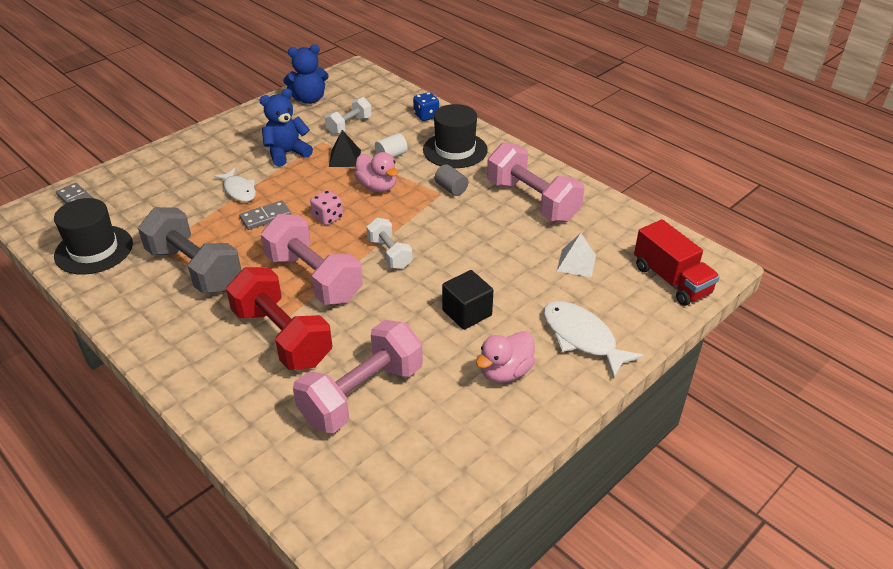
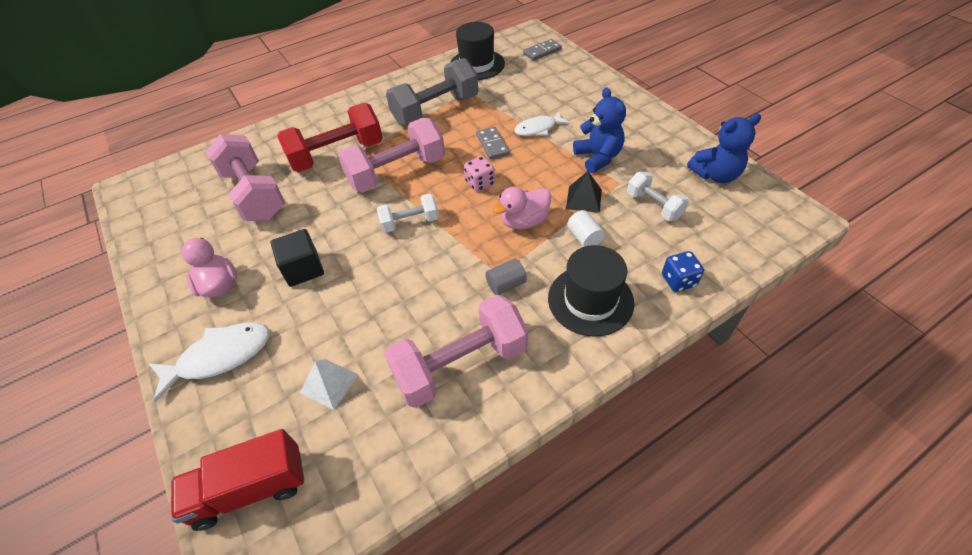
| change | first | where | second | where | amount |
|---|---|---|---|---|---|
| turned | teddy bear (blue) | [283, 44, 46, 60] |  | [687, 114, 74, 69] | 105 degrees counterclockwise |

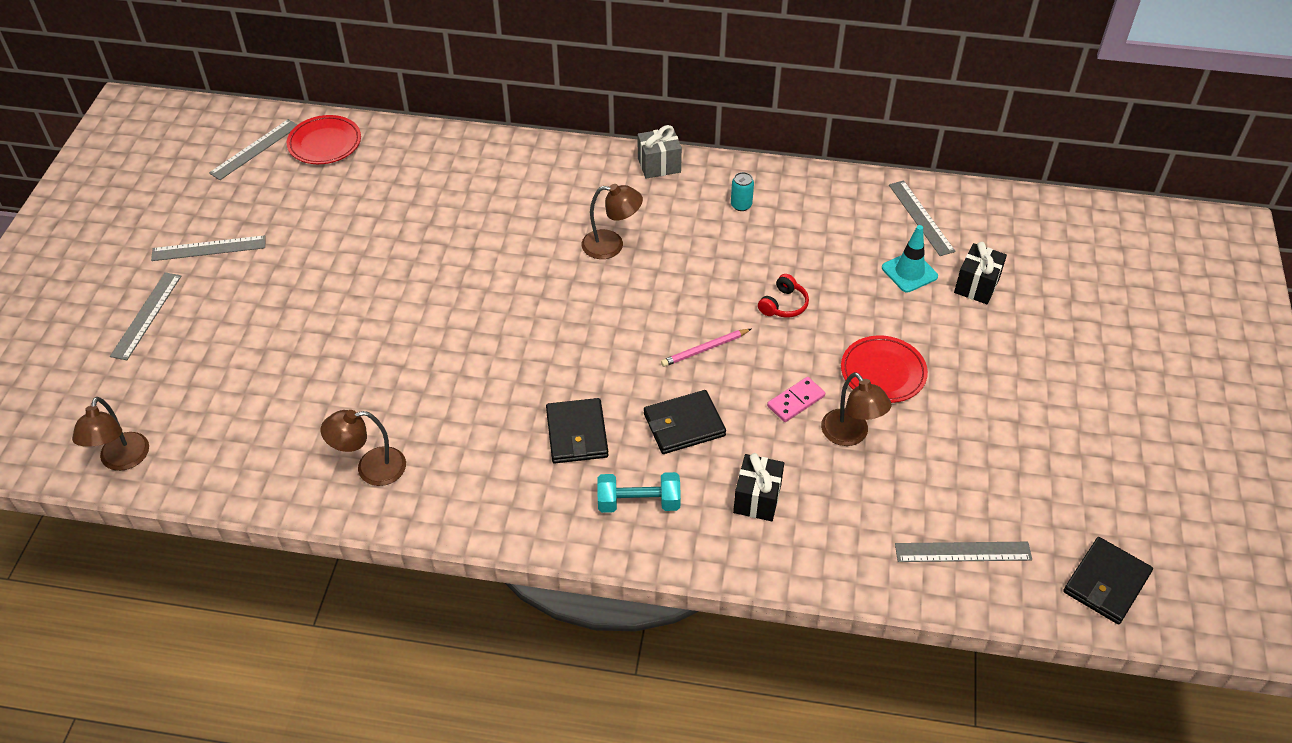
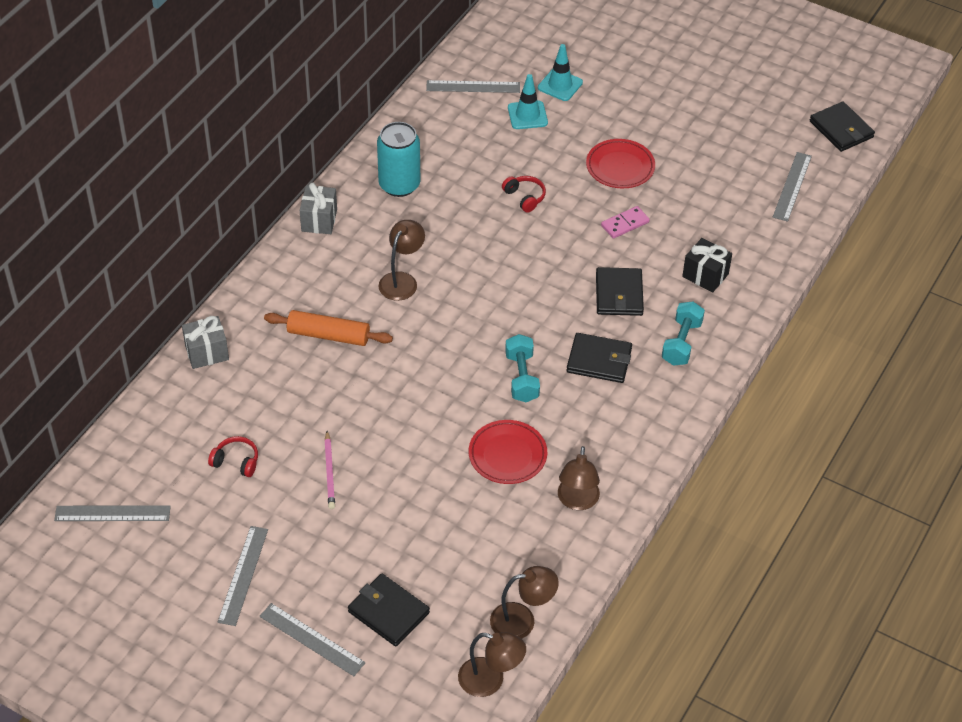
| change | first | where | second | where | amount |
|---|---|---|---|---|---|
| moved | plate (red) | [287, 115, 74, 49] |  | [469, 420, 78, 64] |  |
| turned | ruler (grey) | [209, 119, 89, 61] |  | [54, 505, 117, 16] | 60 degrees counterclockwise |
| resized | can (turquoise) | [731, 172, 23, 39] |  | [377, 122, 43, 75] | x2.12 |
| replaced | gift (black) | [954, 242, 53, 62] | traffic cone (turquoise) | [538, 44, 45, 57] |  |
| moved | pencil (pink) | [661, 329, 90, 38] |  | [324, 431, 11, 78] |  |
| moved | lamp (brown) | [821, 372, 71, 74] |  | [490, 566, 69, 73] |  |
| turned | domino (pink) | [767, 377, 58, 45] |  | [601, 206, 49, 33] | 75 degrees clockwise |
| added |  |  | rolling pin (orange) | [264, 310, 129, 36] |  |
| added |  |  | gift (grey) | [182, 316, 47, 53] |  |
| added |  |  | dumbbell (turquoise) | [505, 334, 35, 68] |  |
| added |  |  | headphones (red) | [208, 436, 50, 41] |  |
| added |  |  | wallet (black) | [348, 574, 82, 73] |  |

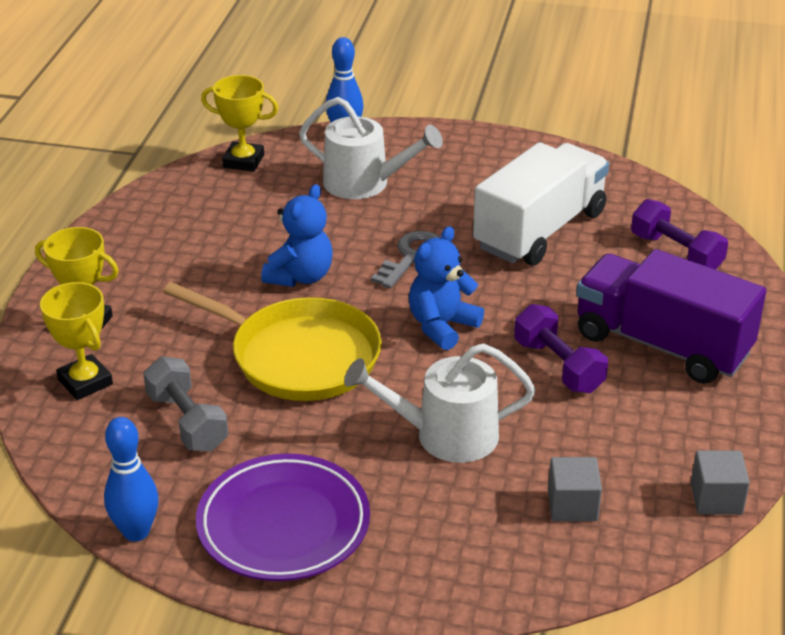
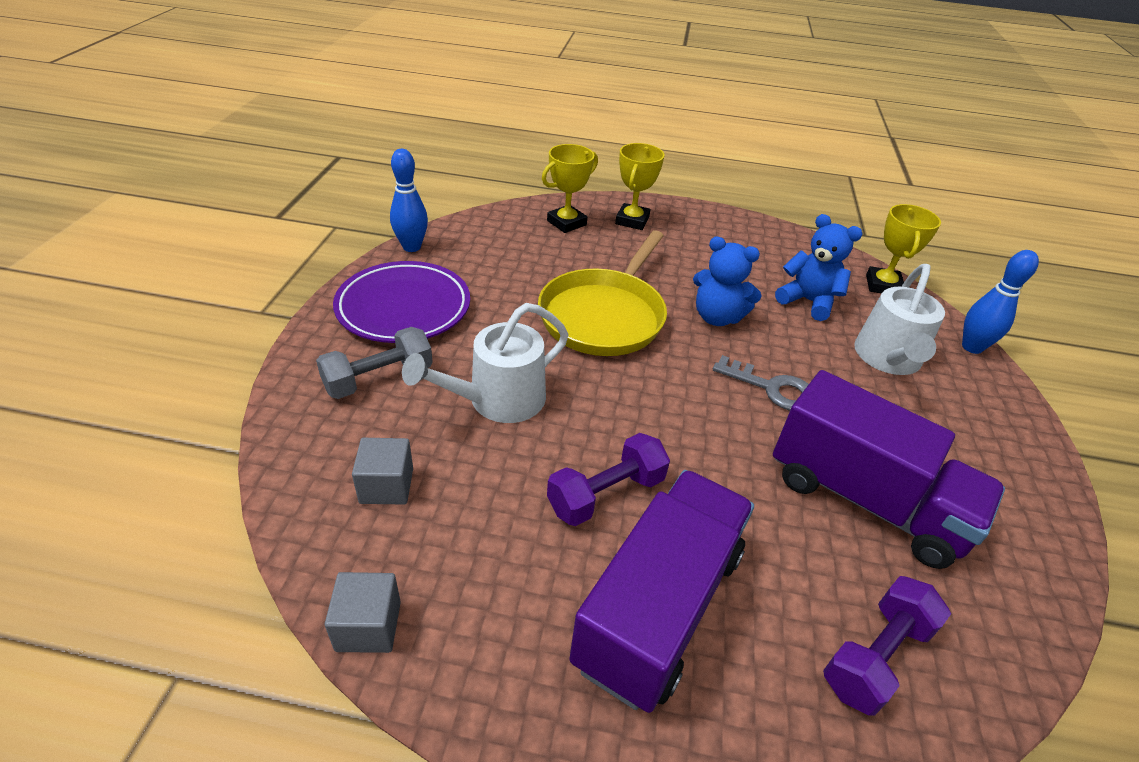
| change | first | where | second | where | amount |
|---|---|---|---|---|---|
| recoloured | truck (white) | [473, 142, 136, 124] | truck (purple) | [773, 370, 232, 199] |  |
| moved | teddy bear (blue) | [409, 226, 75, 124] |  | [775, 214, 88, 107] |  |
| turned | watering can (white) | [344, 343, 192, 120] |  | [402, 303, 166, 120] | 120 degrees counterclockwise |
| moved | dumbbell (grey) | [143, 356, 85, 96] |  | [316, 327, 117, 72] |  |

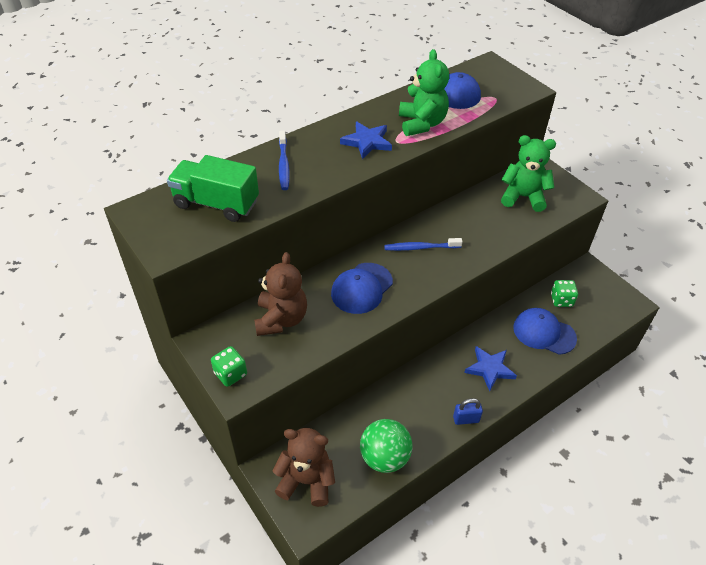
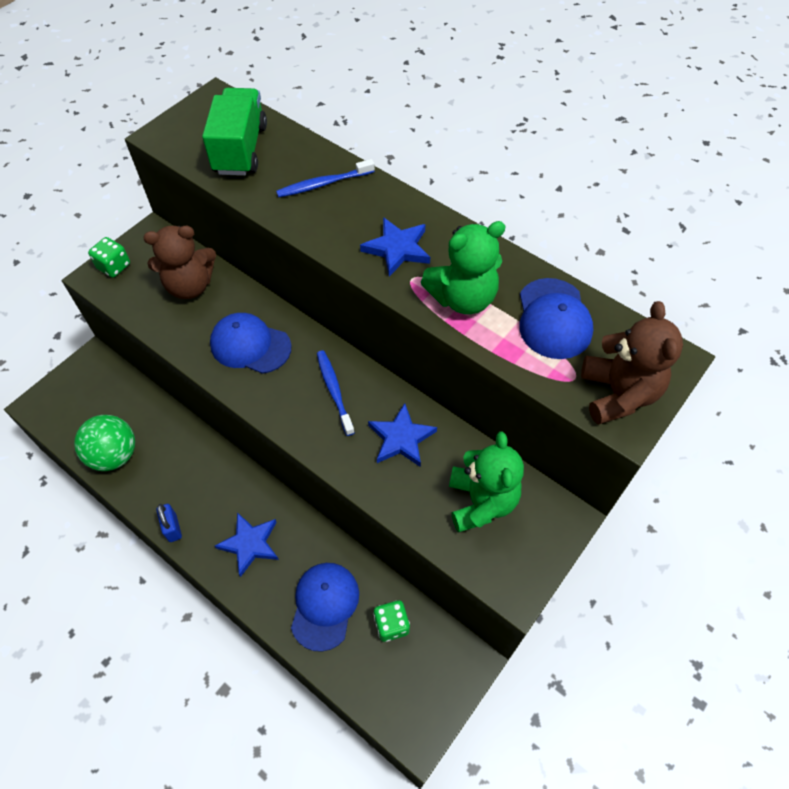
| change | first | where | second | where | amount |
|---|---|---|---|---|---|
| moved | teddy bear (brown) | [272, 428, 63, 79] |  | [581, 301, 102, 124] |  |
| added |  |  | star (blue) | [368, 403, 69, 64] |  |

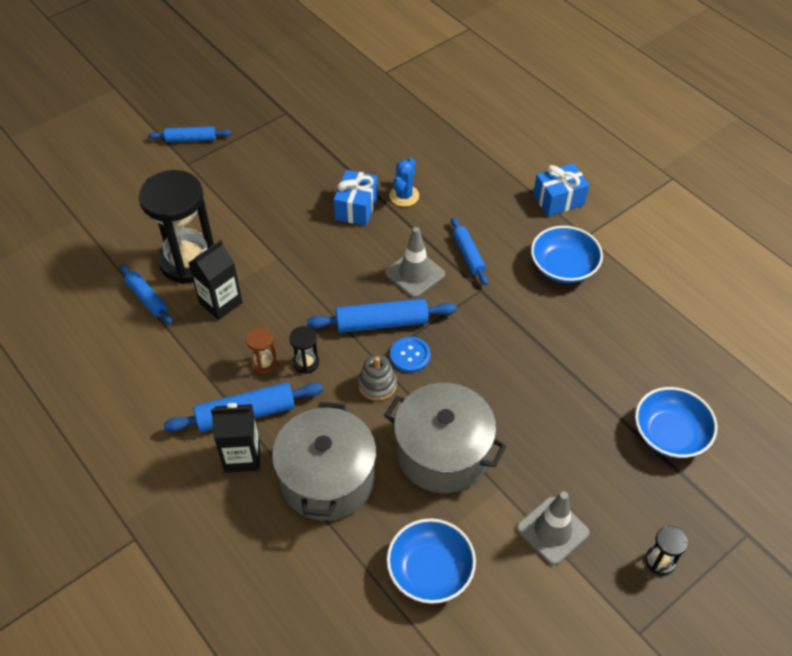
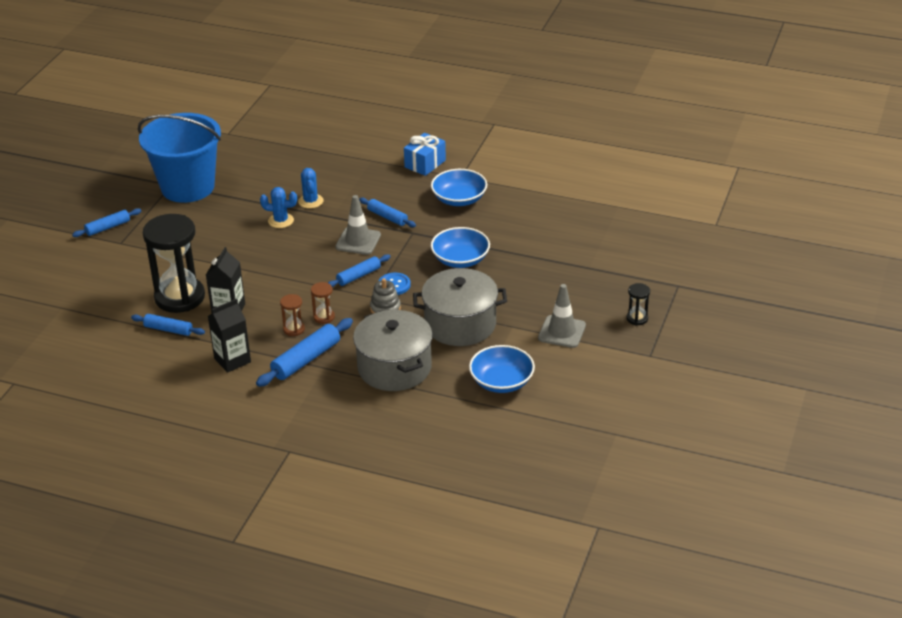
| change | first | where | second | where | amount |
|---|---|---|---|---|---|
| replaced | gift (blue) | [334, 170, 44, 56] | cactus (blue) | [260, 187, 37, 41] |  |
| resized | rolling pin (blue) | [306, 299, 151, 34] |  | [328, 254, 62, 33] | x0.64 |
| recoloured | hourglass (black) | [289, 326, 30, 48] | hourglass (brown) | [311, 282, 24, 42] |  |
| moved | bowl (blue) | [635, 387, 82, 71] |  | [431, 227, 59, 41] |  |
| moved | carton (black) | [211, 403, 49, 70] |  | [208, 299, 43, 74] |  |
| added |  |  | bucket (blue) | [138, 113, 83, 90] |  |

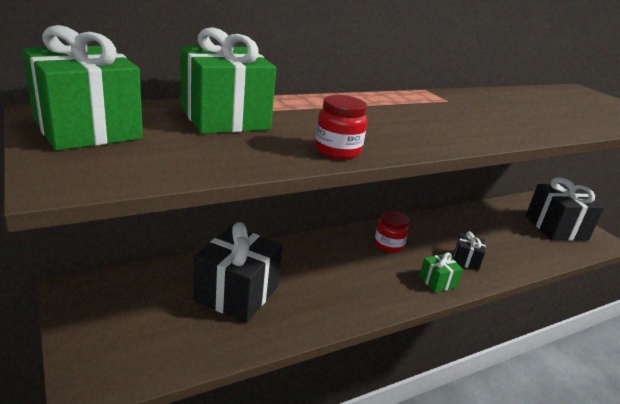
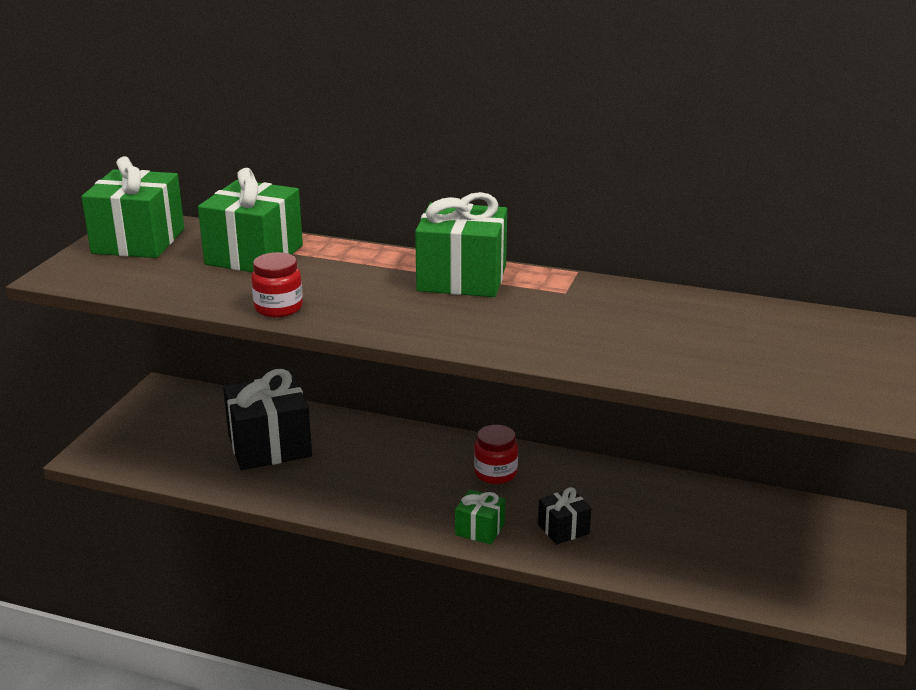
| change | first | where | second | where | amount |
|---|---|---|---|---|---|
| removed | gift (black) | [526, 177, 78, 64] |  |  |  |
| added |  |  | gift (green) | [415, 192, 92, 105] |  |

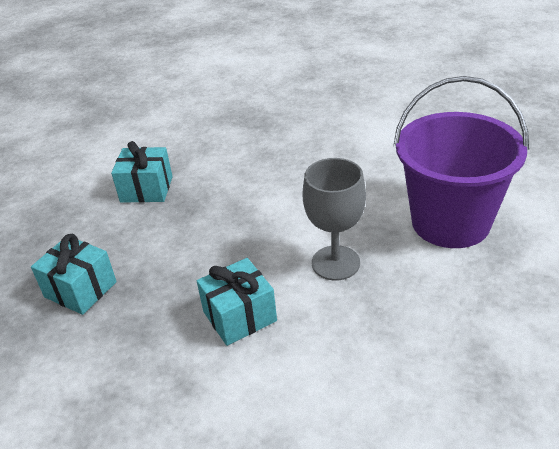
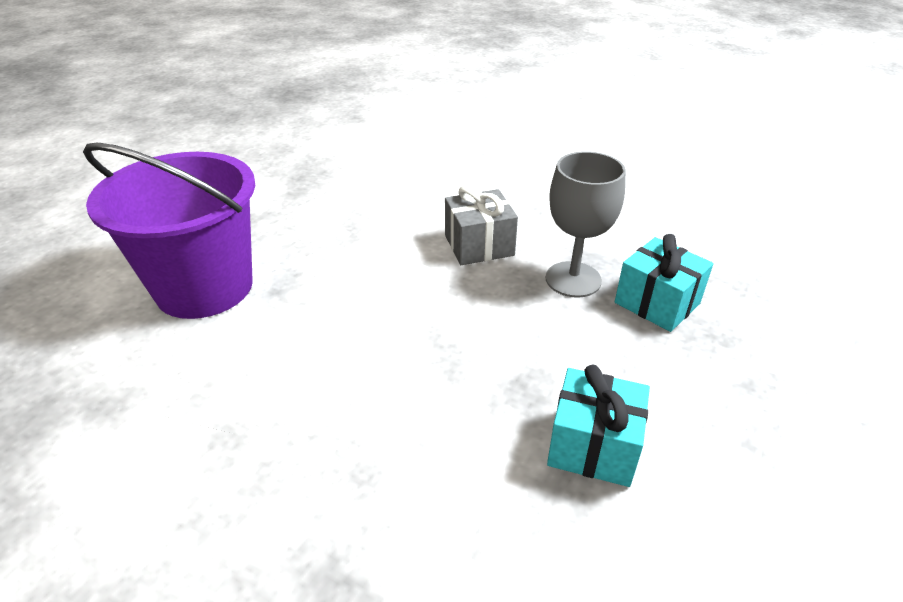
| change | first | where | second | where | amount |
|---|---|---|---|---|---|
| moved | goblet (grey) | [303, 158, 63, 123] |  | [546, 151, 80, 147] |  |
| recoloured | gift (turquoise) | [197, 258, 80, 88] | gift (grey) | [445, 185, 73, 80] |  |

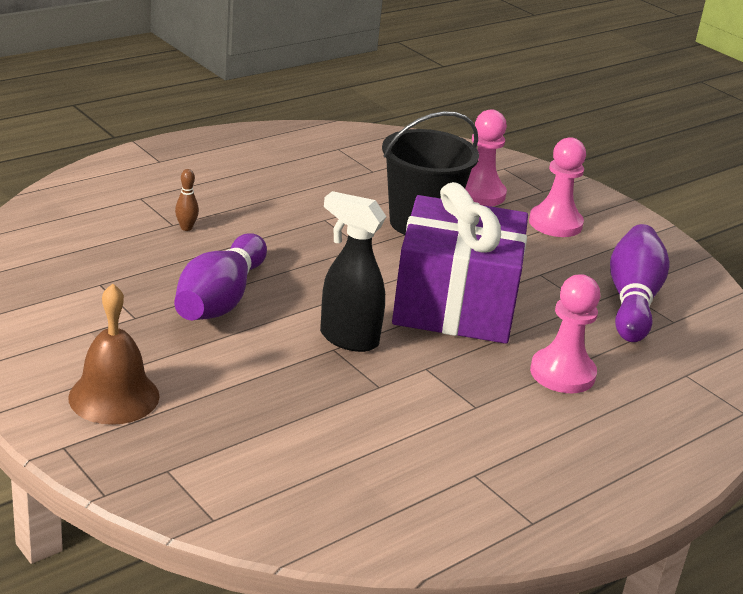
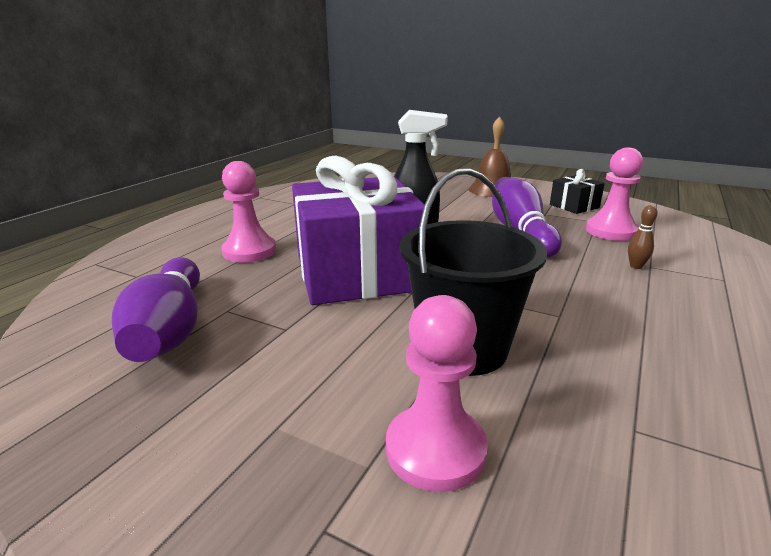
| change | first | where | second | where | amount |
|---|---|---|---|---|---|
| moved | pawn (pink) | [529, 137, 57, 100] |  | [586, 148, 57, 93] |  |
| added |  |  | gift (black) | [550, 169, 55, 45] |  |

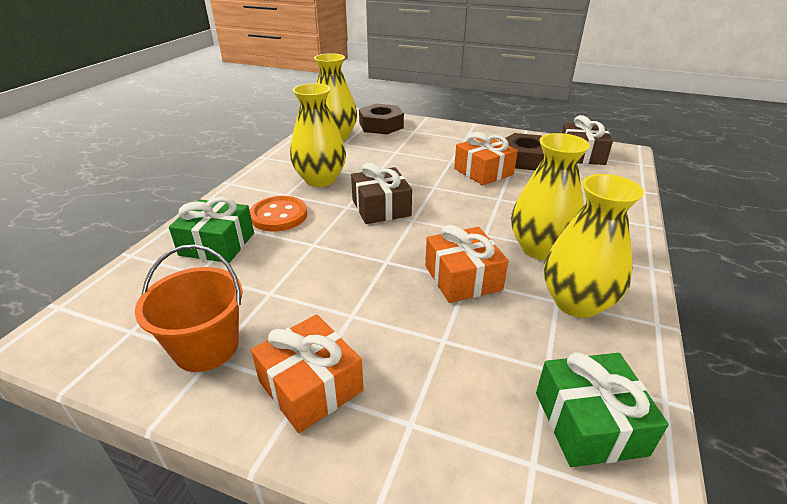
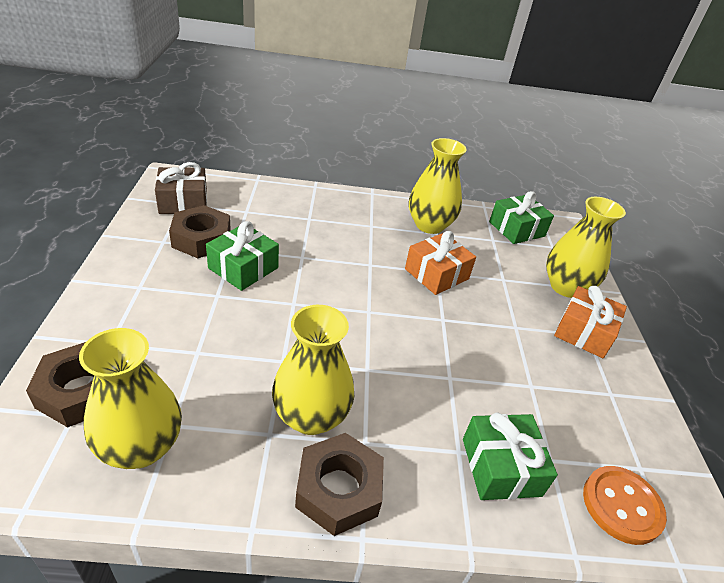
| change | first | where | second | where | amount |
|---|---|---|---|---|---|
| recoloured | gift (orange) | [454, 132, 64, 53] | gift (green) | [206, 221, 73, 70] |  |
| moved | vase (yellow) | [511, 133, 79, 127] |  | [546, 197, 80, 101] |  |
| removed | gift (brown) | [351, 163, 61, 61] |  |  |  |
| moved | button (orange) | [250, 196, 57, 36] |  | [583, 466, 84, 79] |  |
| removed | bucket (orange) | [135, 245, 108, 127] |  |  |  |
| added |  |  | nut (brown) | [295, 433, 89, 103] |  |

